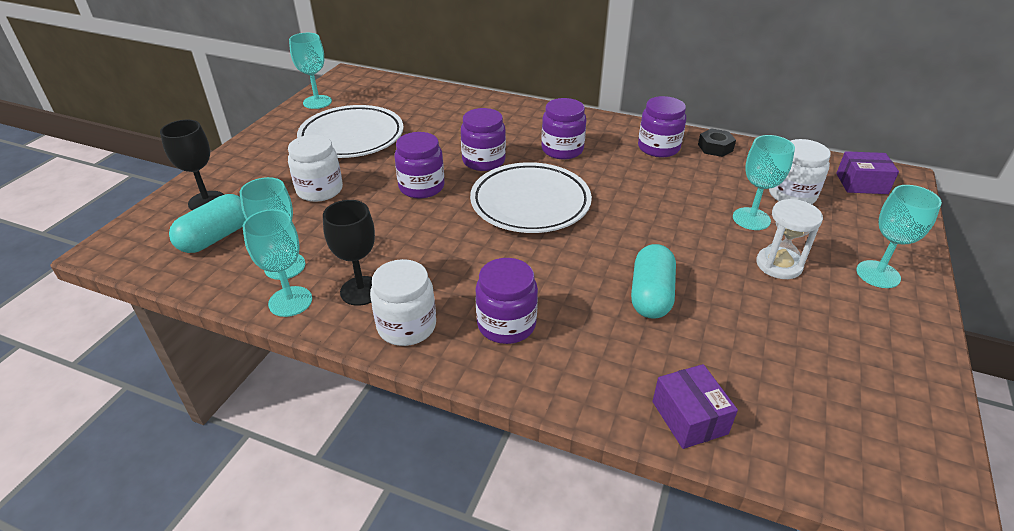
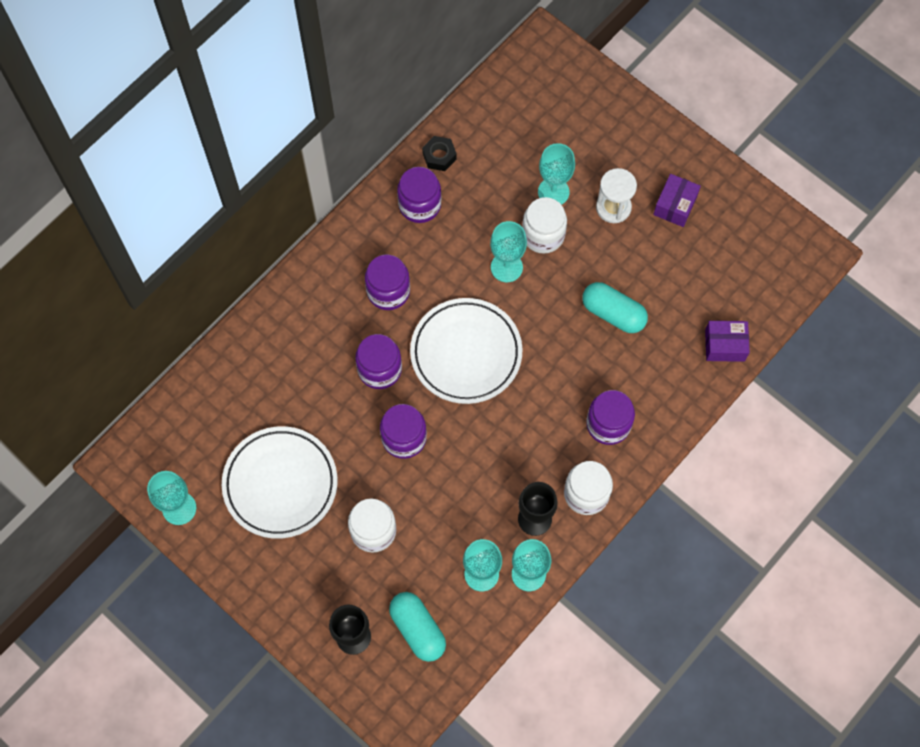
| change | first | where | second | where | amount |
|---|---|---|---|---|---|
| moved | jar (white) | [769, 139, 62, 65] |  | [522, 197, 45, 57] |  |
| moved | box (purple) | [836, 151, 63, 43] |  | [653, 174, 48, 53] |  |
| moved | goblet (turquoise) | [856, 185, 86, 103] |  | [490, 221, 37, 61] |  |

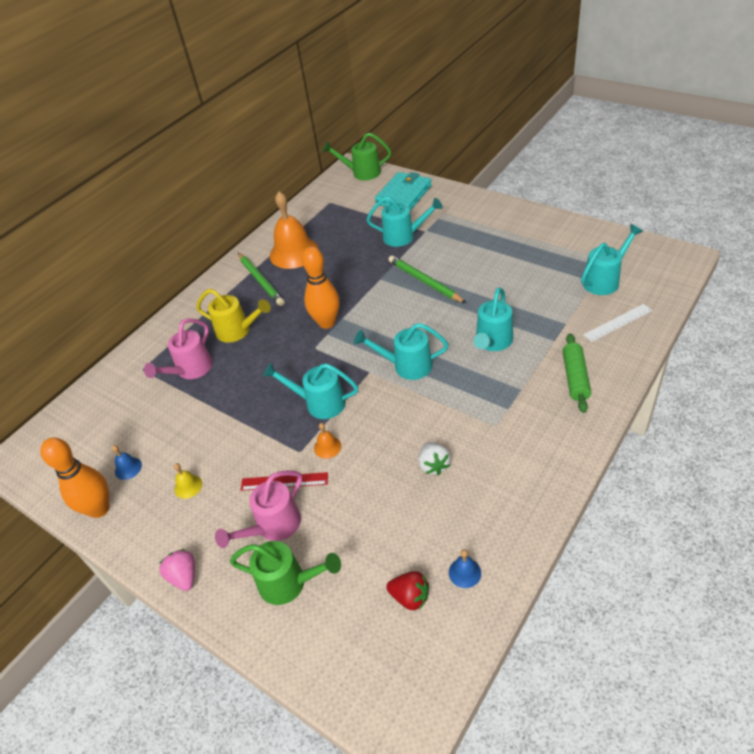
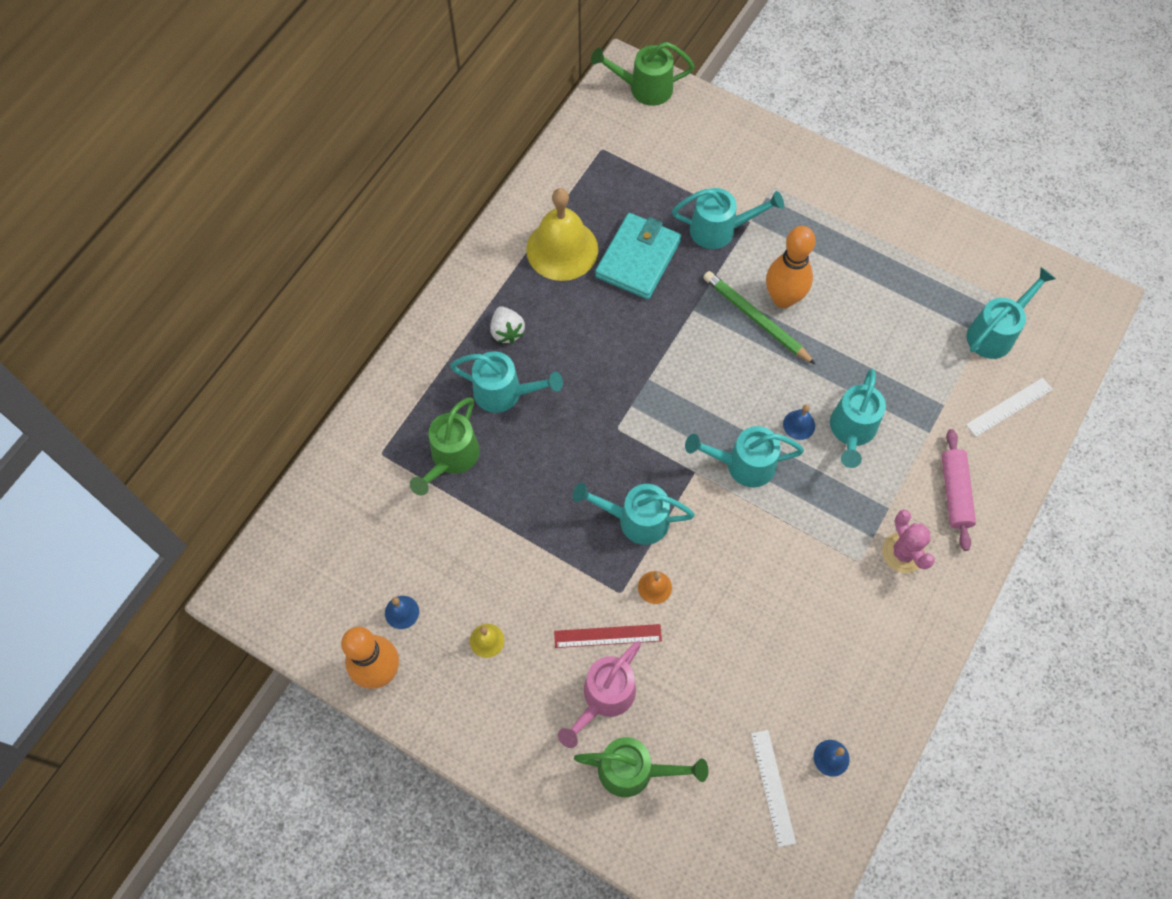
| change | first | where | second | where | amount |
|---|---|---|---|---|---|
| moved | wallet (turquoise) | [375, 172, 57, 39] |  | [595, 213, 86, 86] |  |
| recoloured | bell (orange) | [270, 192, 49, 77] | bell (yellow) | [526, 188, 72, 93] |  |
| moved | bowling pin (orange) | [302, 247, 38, 82] |  | [766, 226, 50, 82] |  |
| removed | pencil (green) | [238, 253, 47, 53] |  |  |  |
| recoloured | watering can (yellow) | [196, 289, 75, 54] | watering can (turquoise) | [450, 351, 113, 62] |  |
| recoloured | watering can (pink) | [144, 318, 69, 61] | watering can (green) | [410, 397, 70, 99] |  |
| recoloured | rolling pin (green) | [563, 334, 28, 79] | rolling pin (pink) | [941, 429, 35, 122] |  |
| moved | strawberry (white) | [419, 442, 32, 33] |  | [490, 306, 35, 38] |  |
| removed | strawberry (pink) | [159, 549, 36, 42] |  |  |  |
| replaced | strawberry (red) | [386, 571, 43, 39] | ruler (white) | [751, 730, 45, 117] |  |
| added |  |  | bell (blue) | [783, 405, 32, 35] |  |
| added |  |  | cactus (pink) | [882, 509, 53, 64] |  |

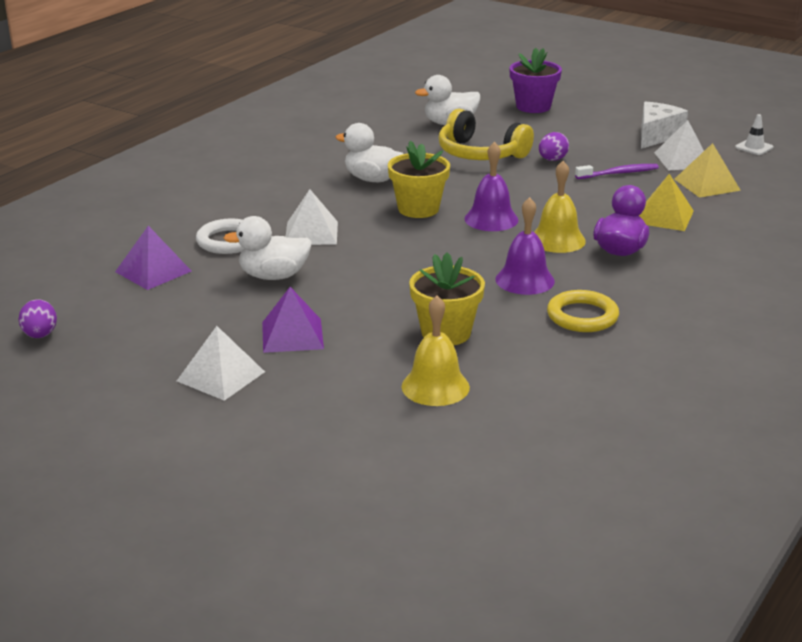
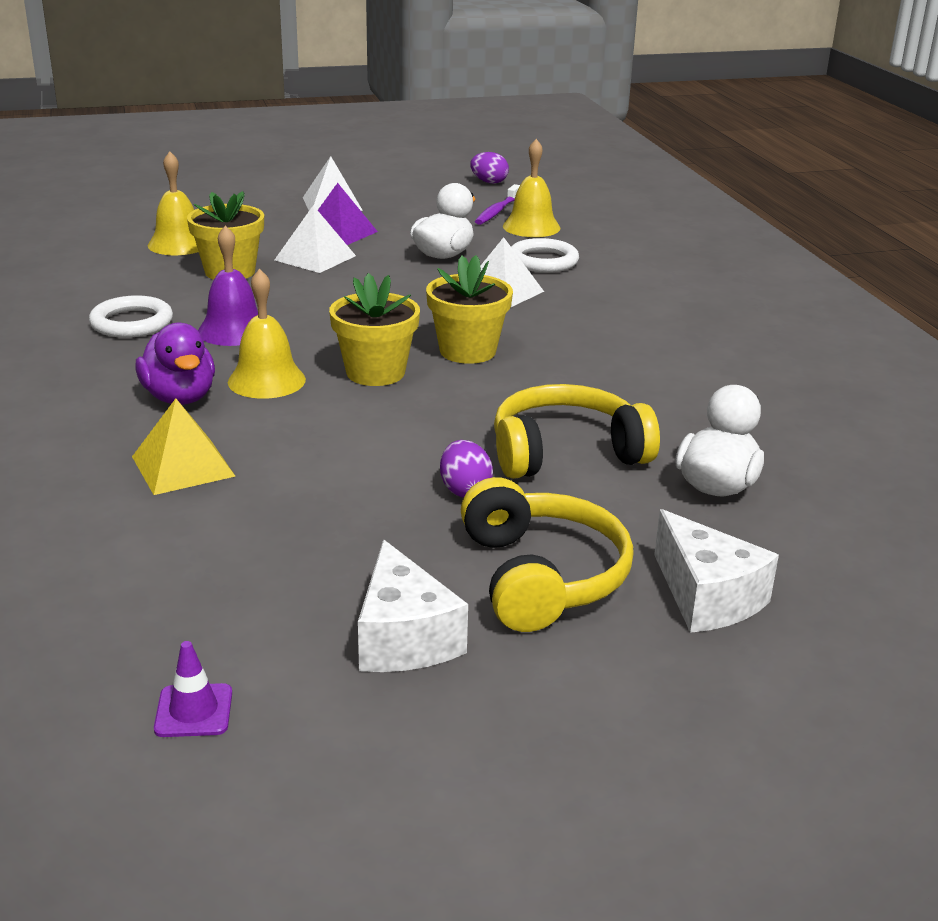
| change | first | where | second | where | amount |
|---|---|---|---|---|---|
| replaced | flower pot (purple) | [509, 48, 53, 65] | cheese (white) | [654, 509, 125, 124] |  |
| recoloured | traffic cone (white) | [735, 114, 38, 41] | traffic cone (purple) | [154, 641, 78, 96] |  |
| moved | pyramid (white) | [654, 120, 50, 50] |  | [275, 206, 81, 67] |  |
| removed | duck (white) | [335, 123, 68, 59] |  |  |  |
| replaced | bell (purple) | [464, 142, 54, 89] | flower pot (yellow) | [329, 273, 91, 113] |  |
| removed | pyramid (yellow) | [674, 143, 67, 55] |  |  |  |
| moved | toothbrush (purple) | [575, 164, 84, 15] |  | [475, 184, 45, 41] |  |
| replaced | pyramid (purple) | [115, 226, 77, 64] | bell (yellow) | [503, 139, 57, 98] |  |
| recoloured | ring (yellow) | [547, 290, 72, 42] | ring (white) | [89, 295, 84, 43] |  |
| added |  |  | headphones (yellow) | [461, 477, 173, 155] |  |

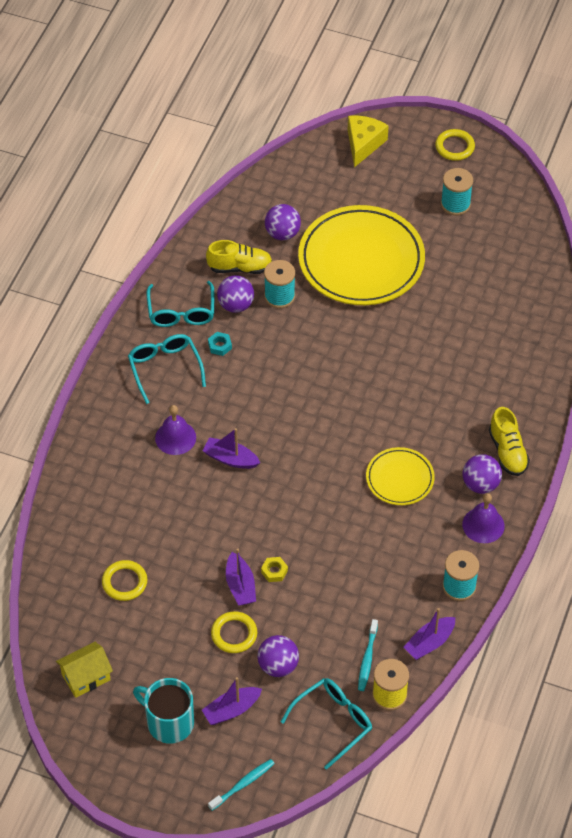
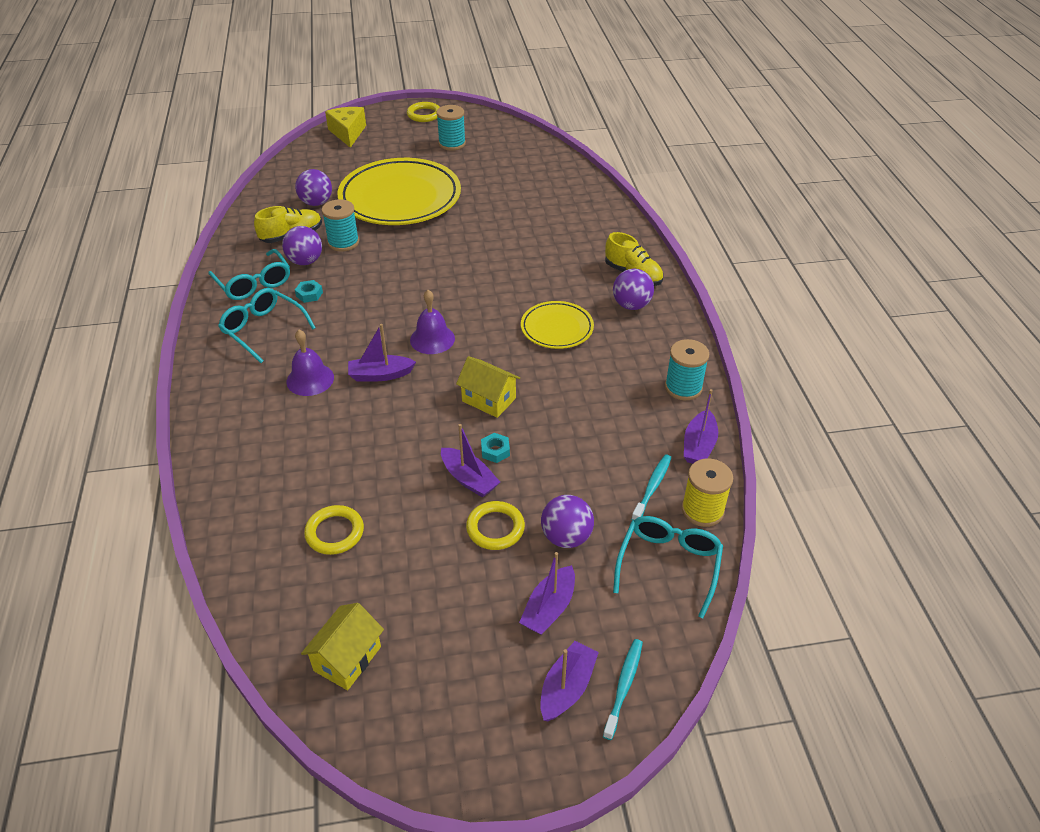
| change | first | where | second | where | amount |
|---|---|---|---|---|---|
| moved | bell (purple) | [462, 493, 43, 50] |  | [410, 290, 45, 64] |  |
| recoloured | nut (yellow) | [261, 557, 27, 25] | nut (turquoise) | [481, 433, 29, 30] |  |
| turned | toothbrush (turquoise) | [358, 619, 20, 72] |  | [631, 454, 41, 67] | 135 degrees counterclockwise |
| removed | mug (turquoise) | [133, 678, 61, 66] |  |  |  |
| added |  |  | house (yellow) | [456, 356, 64, 62] |  |
| added |  |  | boat (purple) | [540, 641, 59, 80] |  |

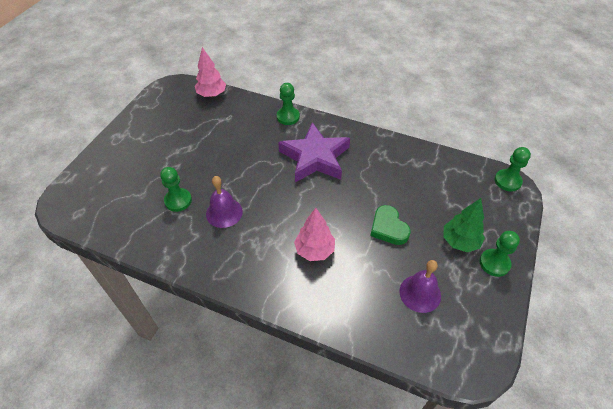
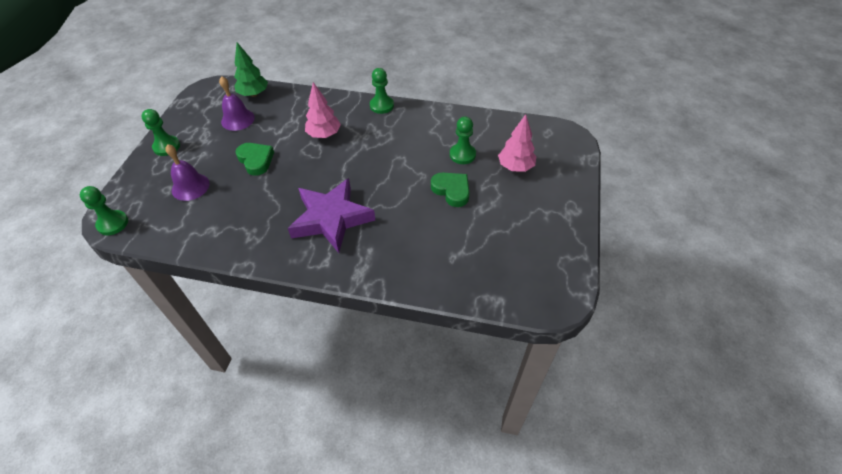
| change | first | where | second | where | amount |
|---|---|---|---|---|---|
| moved | tree (pink) | [195, 47, 31, 50] |  | [498, 114, 39, 58] |  |
| moved | pawn (green) | [277, 83, 23, 42] |  | [370, 68, 24, 46] |  |
| moved | bell (purple) | [206, 176, 37, 52] |  | [165, 144, 45, 57] |  |
| moved | tree (green) | [443, 198, 42, 54] |  | [234, 42, 34, 55] |  |
| added |  |  | heart (green) | [431, 173, 39, 34] |  |

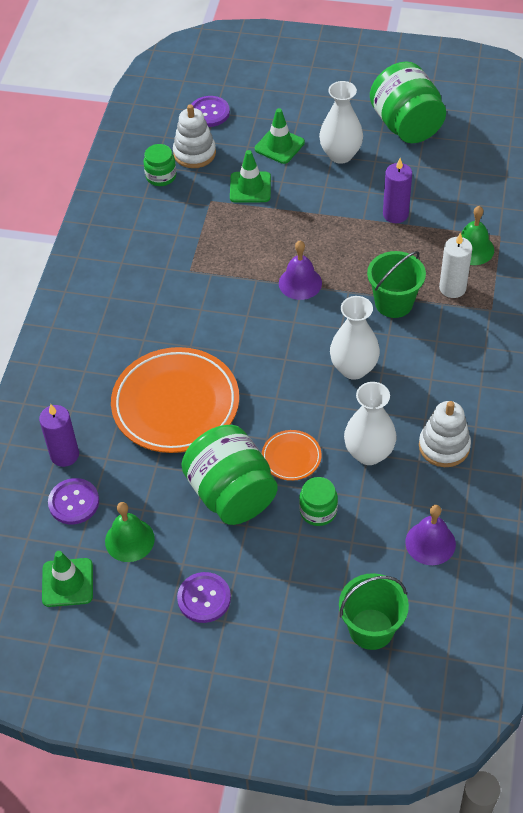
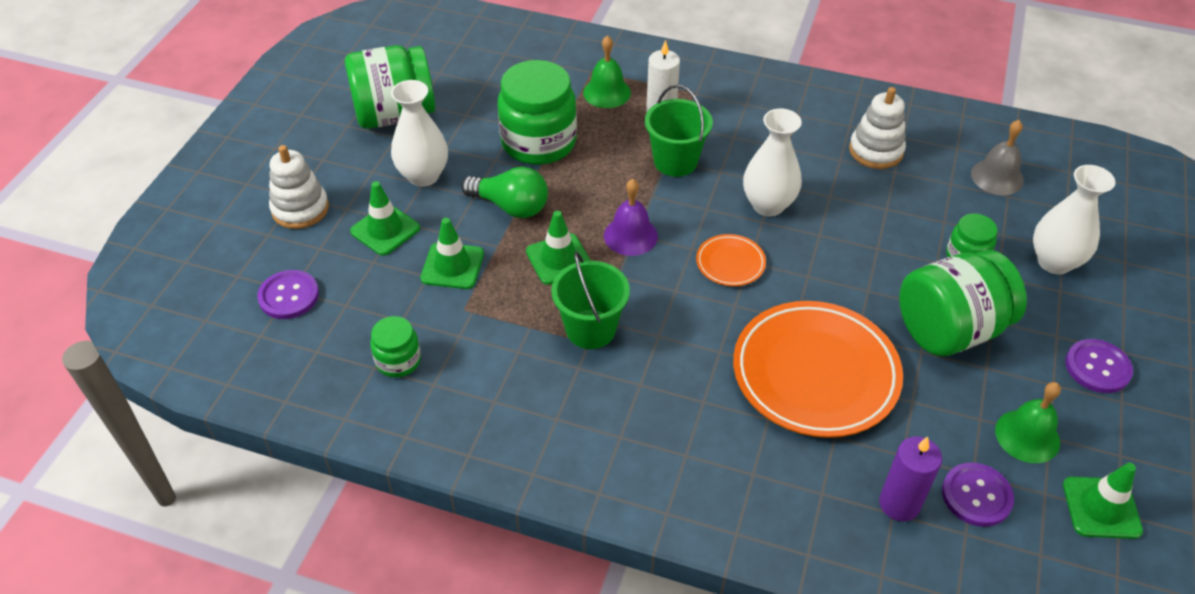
| change | first | where | second | where | amount |
|---|---|---|---|---|---|
| moved | stacking toy (white) | [173, 104, 43, 64] |  | [269, 145, 60, 84] |  |
| replaced | candle (purple) | [383, 158, 29, 65] | jar (green) | [498, 60, 79, 105] |  |
| moved | vase (white) | [344, 382, 53, 83] |  | [1033, 165, 83, 109] |  |
| moved | plate (orange) | [262, 430, 60, 51] |  | [696, 234, 70, 52] |  |
| recoloured | bell (purple) | [405, 505, 51, 60] | bell (grey) | [971, 120, 53, 75] |  |
| moved | bucket (green) | [339, 573, 70, 77] |  | [551, 252, 79, 97] |  |
| added |  |  | light bulb (green) | [461, 166, 87, 52] |  |
| added |  |  | traffic cone (green) | [526, 211, 65, 74] |  |

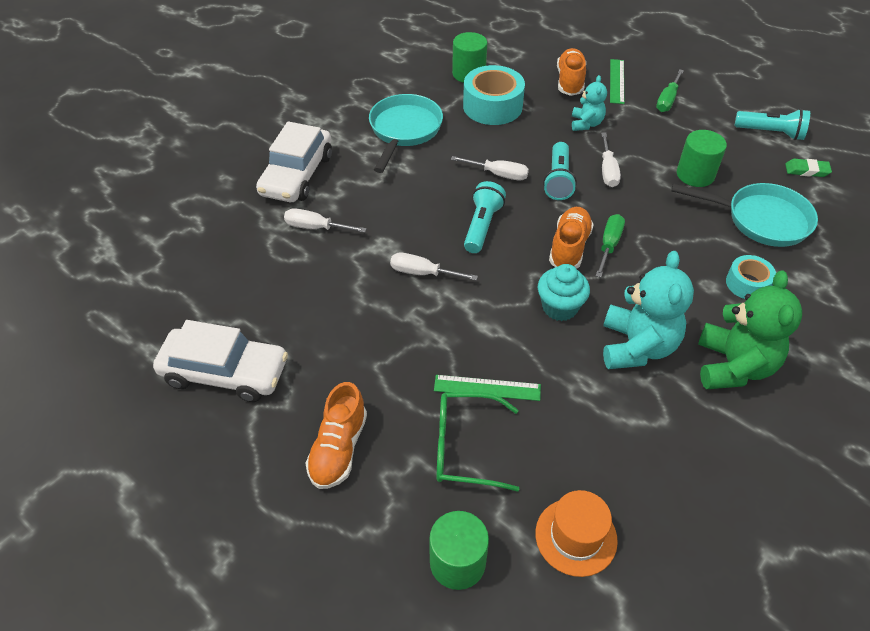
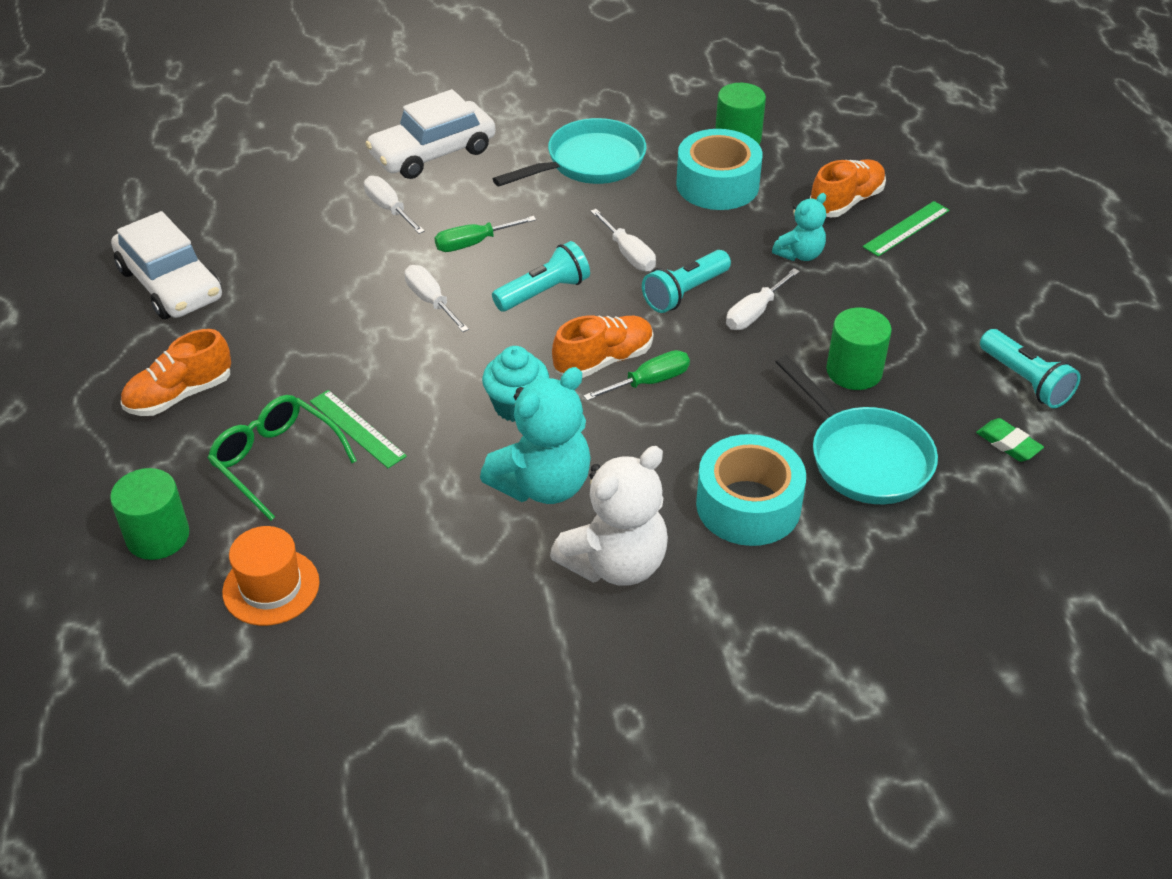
| change | first | where | second | where | amount |
|---|---|---|---|---|---|
| moved | screwdriver (green) | [656, 69, 28, 43] |  | [435, 216, 101, 36] |  |
| resized | tape (turquoise) | [726, 255, 50, 44] |  | [696, 434, 110, 112] | x1.73 |
| recoloured | teddy bear (green) | [698, 270, 104, 119] | teddy bear (white) | [550, 446, 118, 140] |  |

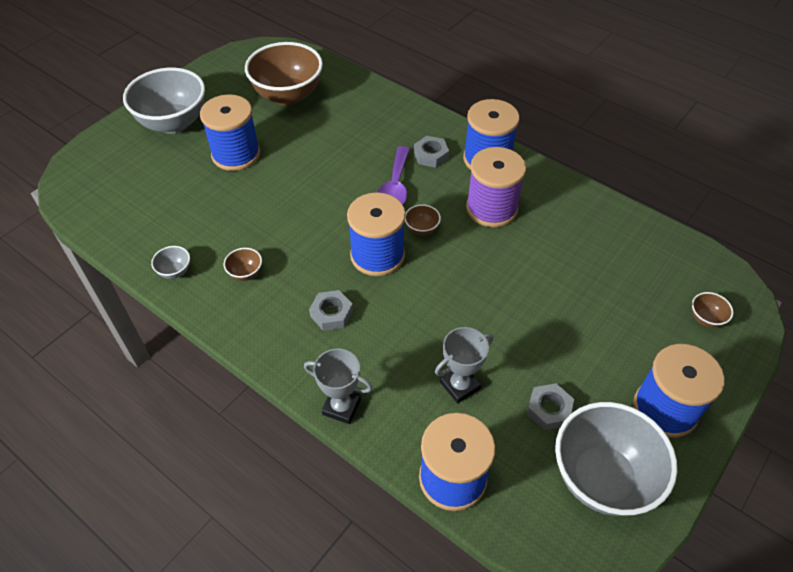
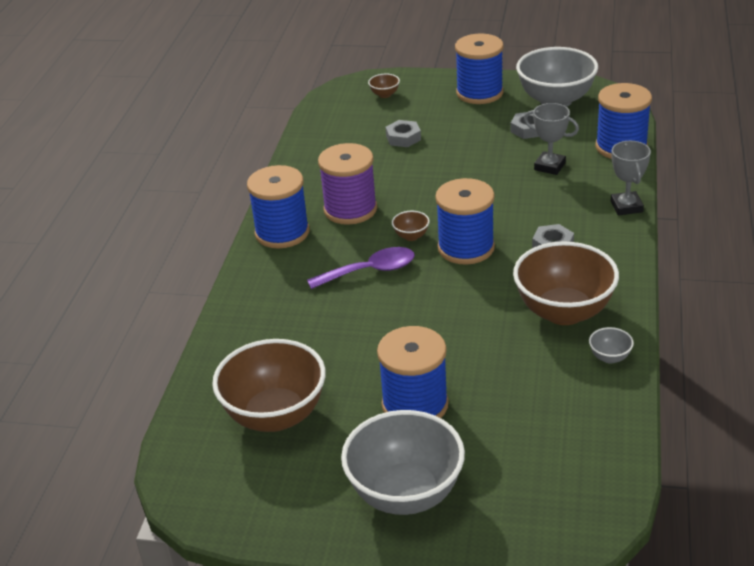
| change | first | where | second | where | amount |
|---|---|---|---|---|---|
| moved | nut (grey) | [414, 136, 35, 32] |  | [385, 120, 36, 27] |  |
| resized | bowl (brown) | [224, 248, 38, 33] |  | [513, 241, 106, 84] | x2.46 |

